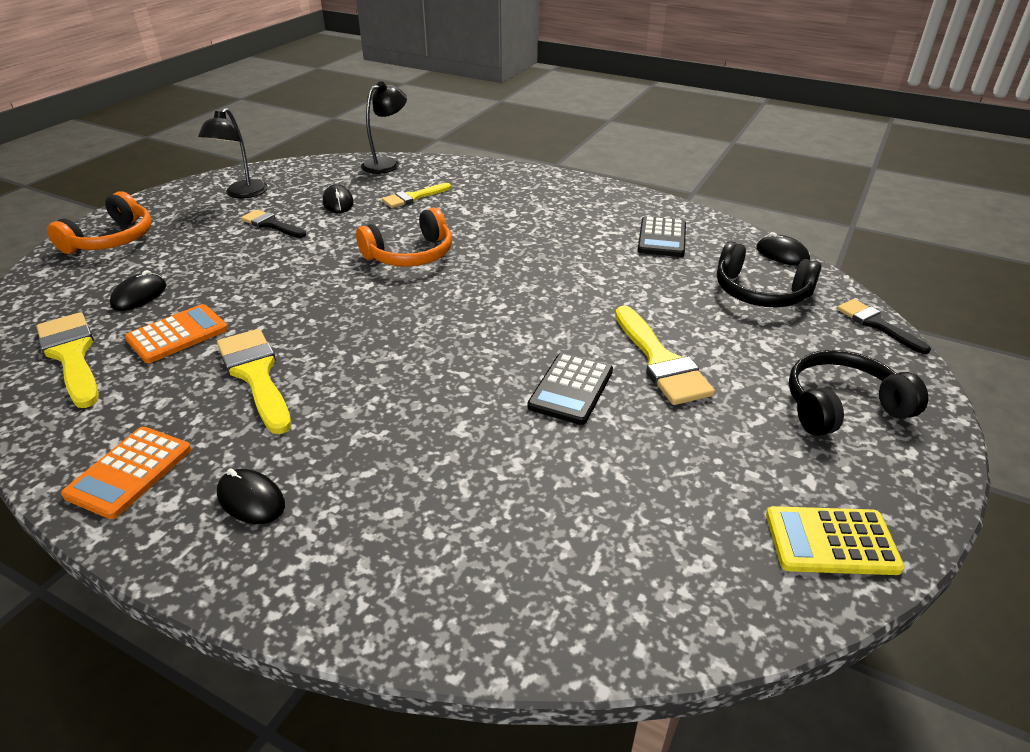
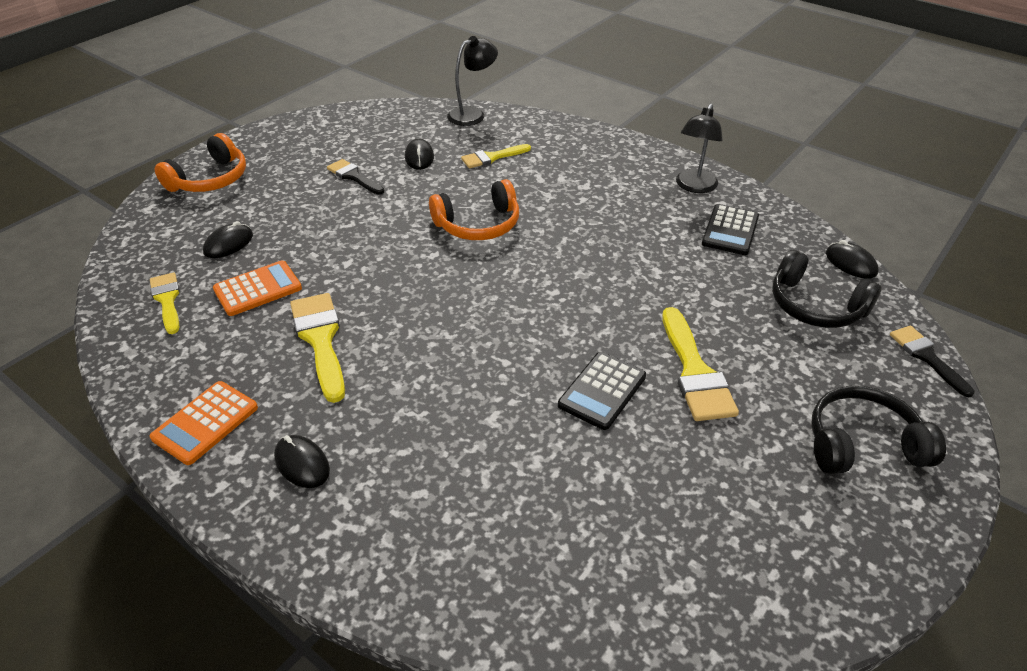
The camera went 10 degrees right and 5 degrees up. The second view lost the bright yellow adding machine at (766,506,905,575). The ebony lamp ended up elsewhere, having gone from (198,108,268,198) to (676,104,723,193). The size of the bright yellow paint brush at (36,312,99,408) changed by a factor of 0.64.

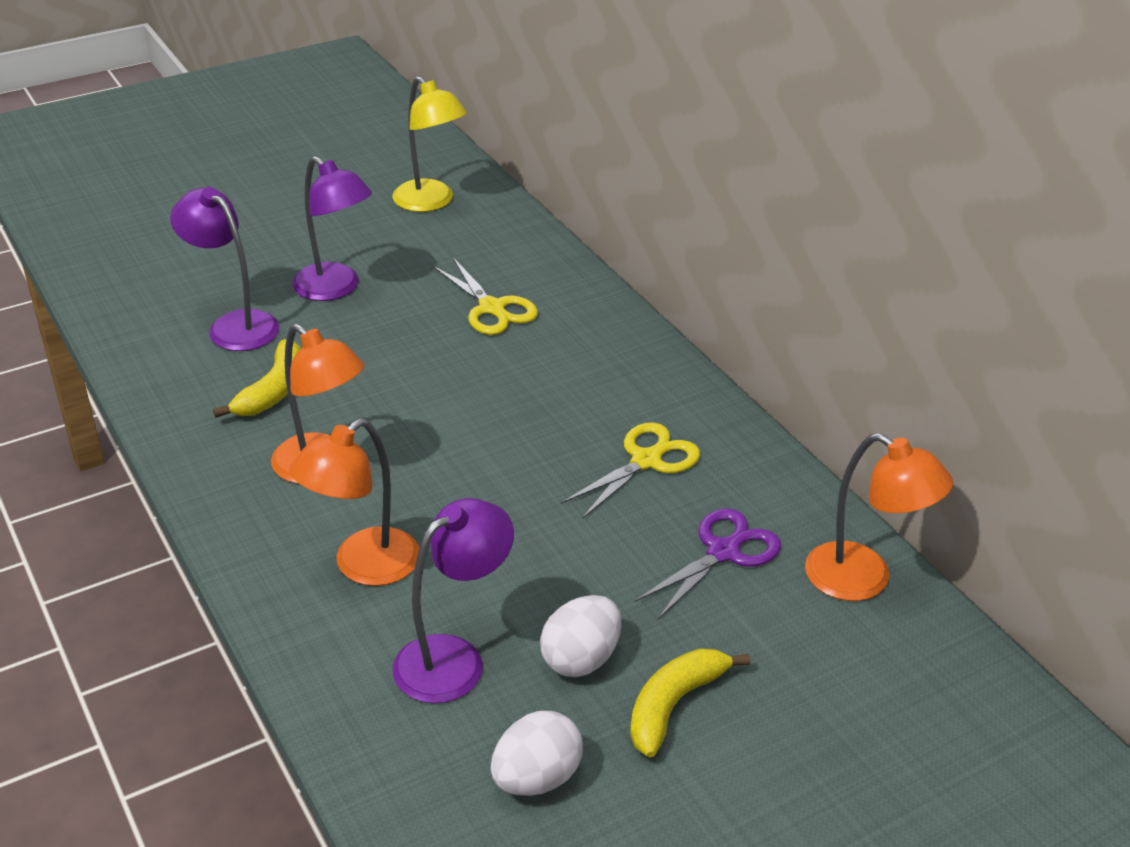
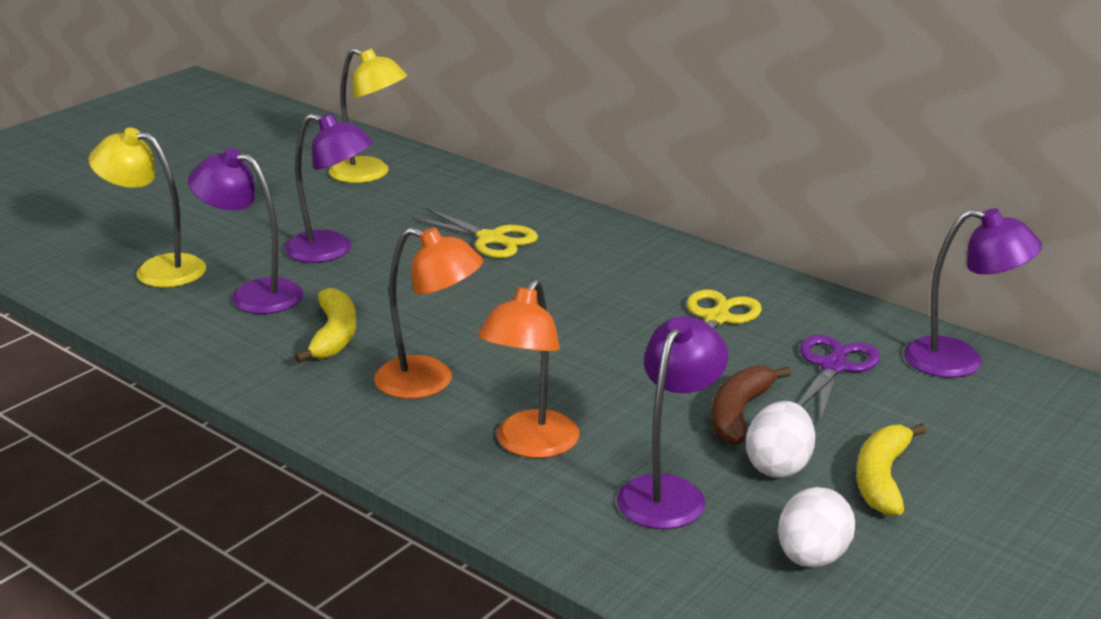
The camera went 20 degrees left and 10 degrees down. The second view gained the bright yellow lamp at (89,128,206,288). The second view gained the brown banana fruit at (712,365,791,444). What was the orange-coloured lamp at (805,433,953,601) turned into the purple lamp at (904,208,1042,378).

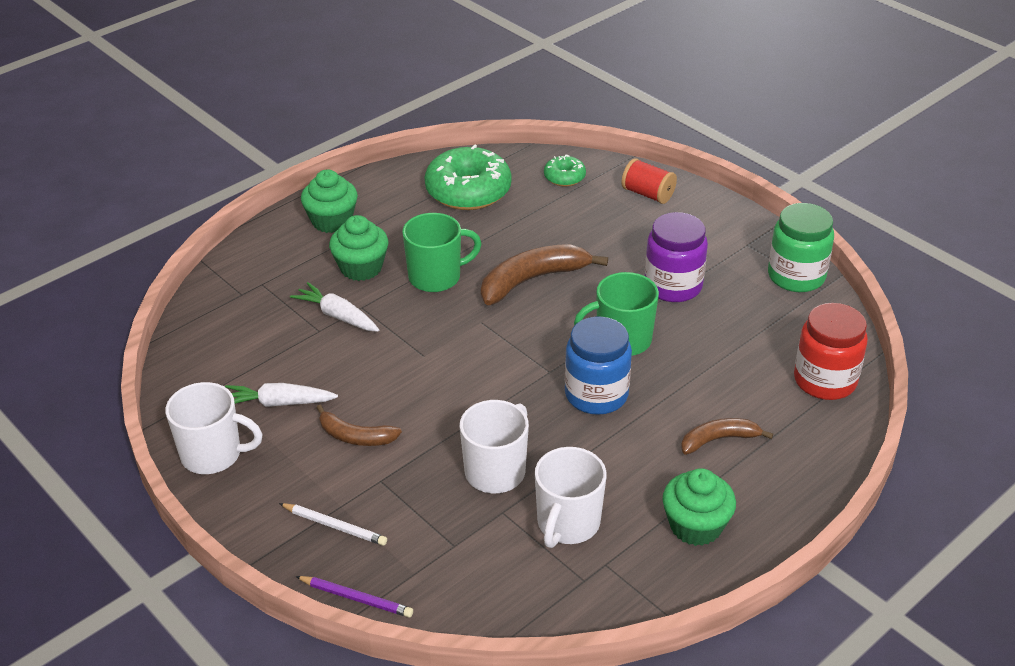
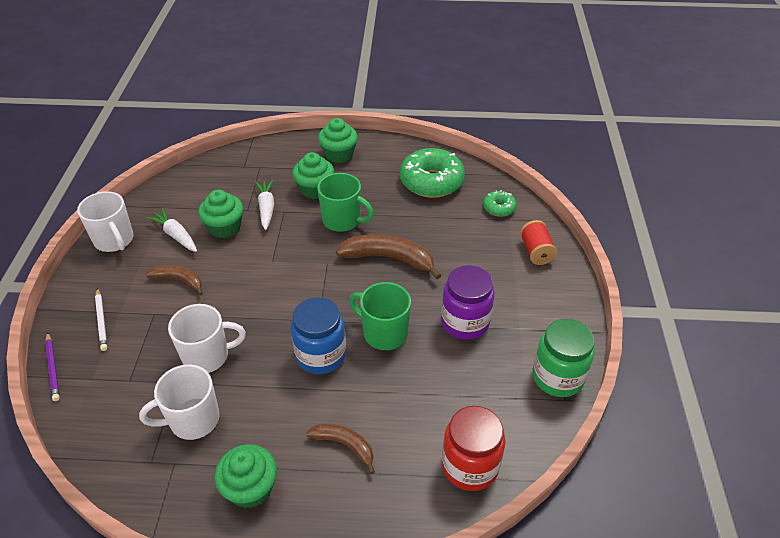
The camera went 45 degrees right and 5 degrees up. The second view gained the emerald fairy cake at (198,190,243,238). The brown banana fruit at (316,405,402,446) ended up facing another way, 135 degrees clockwise from before.

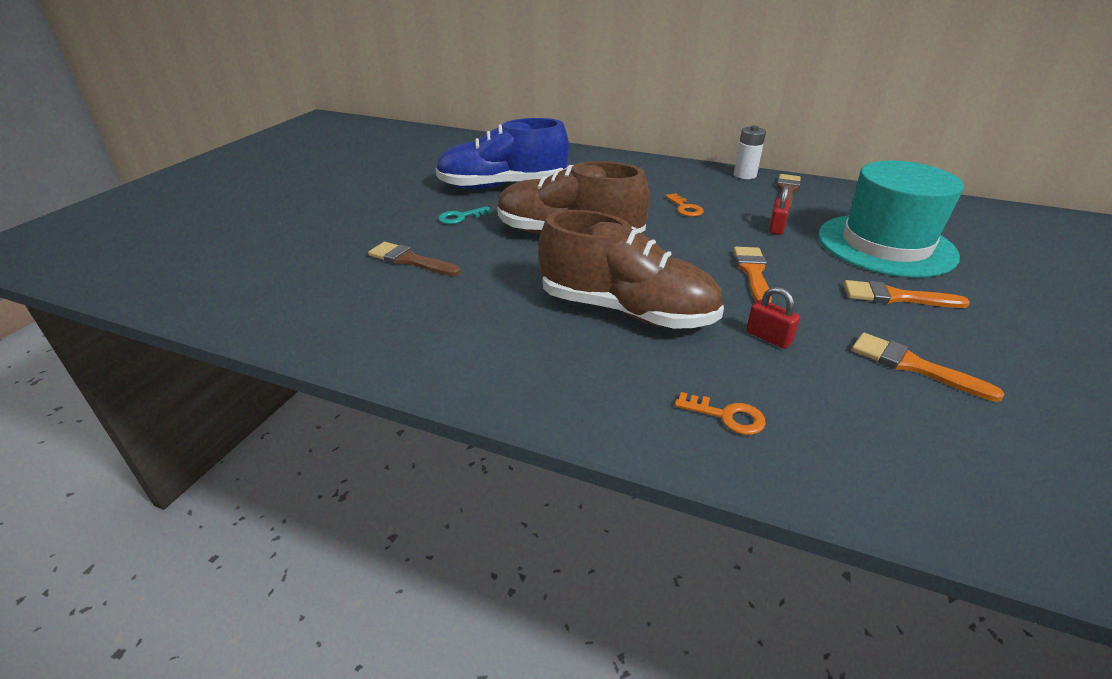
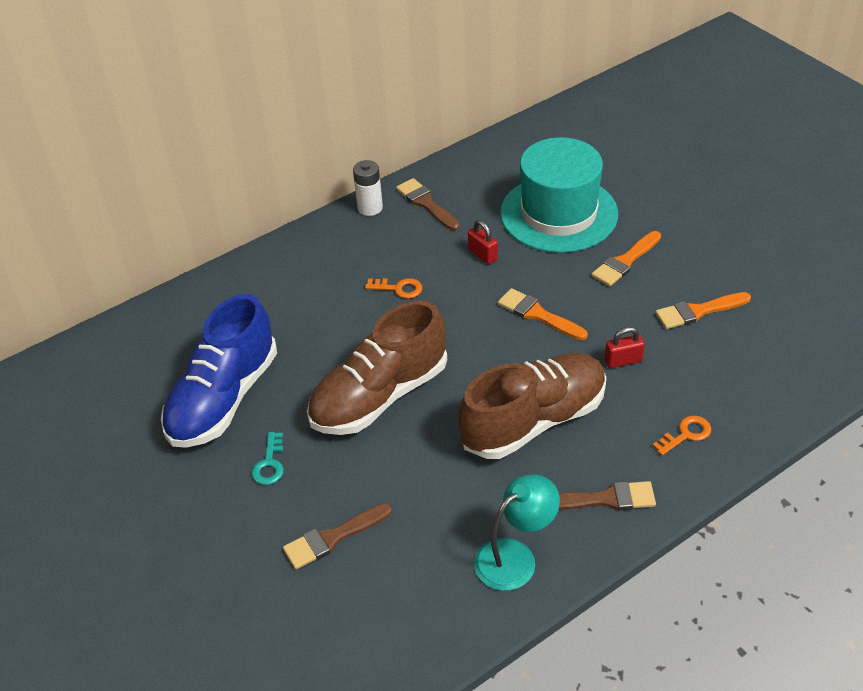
The camera went 55 degrees left and 10 degrees up. The second view gained the turquoise lamp at (474,474,560,591). The second view gained the brown paint brush at (559,481,656,511).

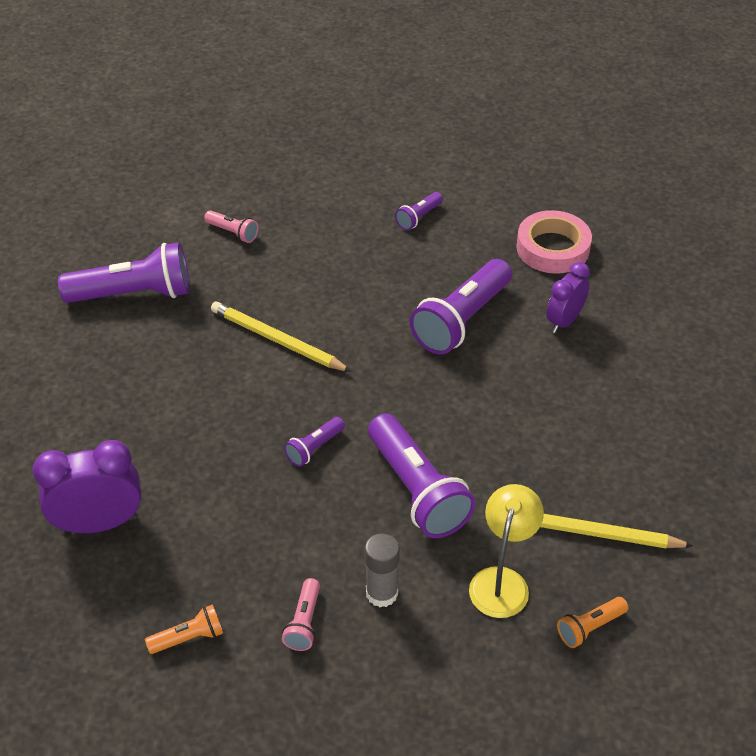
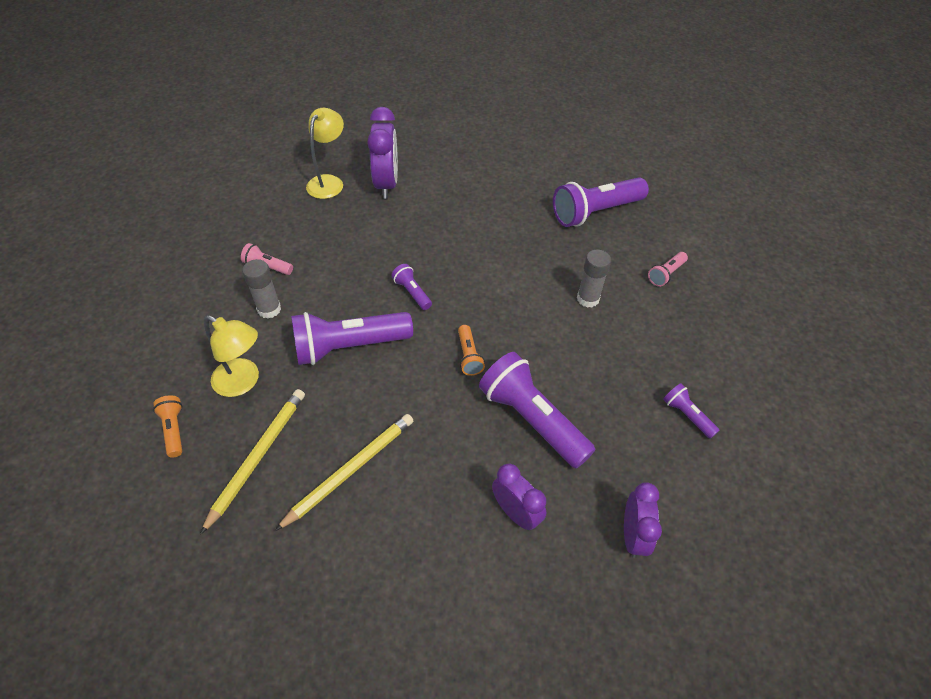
The camera went 100 degrees right and 5 degrees up. The second view gained the bright yellow lamp at (306,108,344,199). The second view gained the gray glue at (577,250,611,308). The orange-coloured pocket torch ended up elsewhere, having gone from (145,604,223,654) to (458,325,485,376). The bright yellow wooden pencil ended up elsewhere, having gone from (211,302,352,372) to (275,414,413,531). Where the rosy sticky tape stood at (516,210,592,274), the purple bedside clock came to stand at (624,483,662,558). The purple pocket torch at (58,242,190,303) ended up facing another way, 60 degrees clockwise from before.

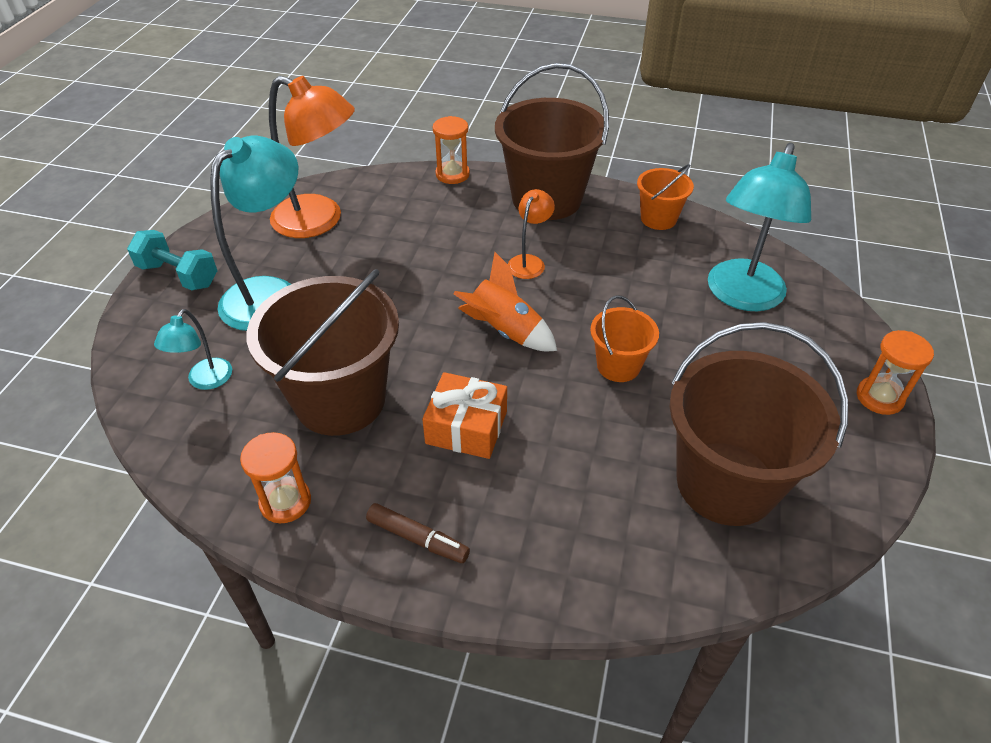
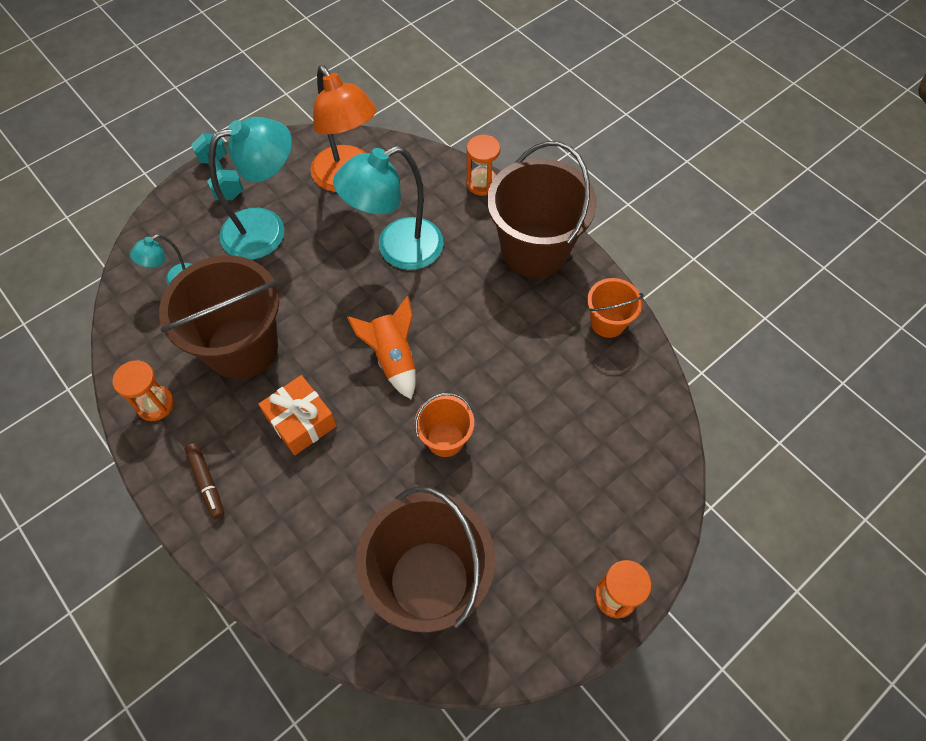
The camera went 35 degrees right and 15 degrees up. The second view lost the orange-coloured lamp at (508,189,555,279). The turquoise lamp ended up elsewhere, having gone from (708,143,811,311) to (333,146,444,270).

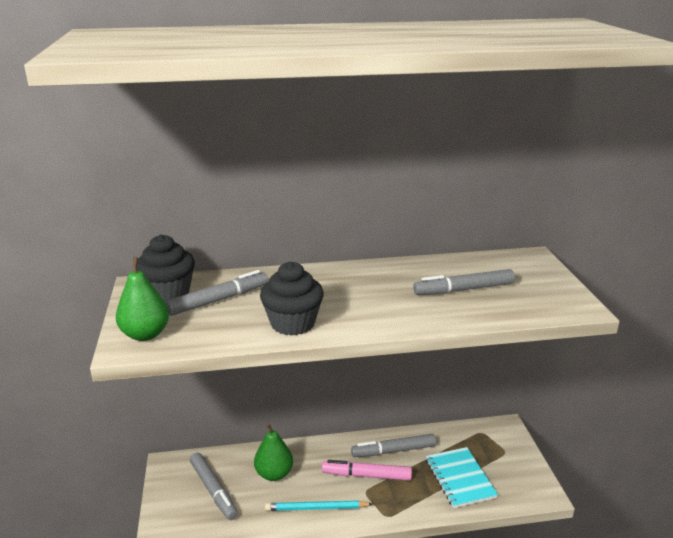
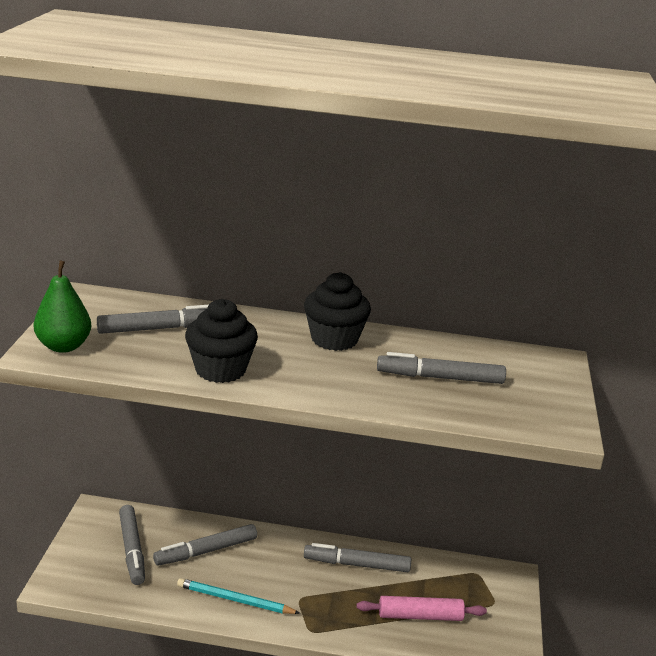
The camera went 15 degrees right and 0 degrees up. The second view lost the rosy felt pen at (322,460,412,481). The ebony fairy cake ended up elsewhere, having gone from (137,234,195,303) to (304,272,371,351). Where the emerald pear stood at (254,423,293,481), the gray felt pen came to stand at (153,524,257,566). Where the turquoise notepad stood at (426,447,498,508), the rosy dough roller came to stand at (357,596,487,621).

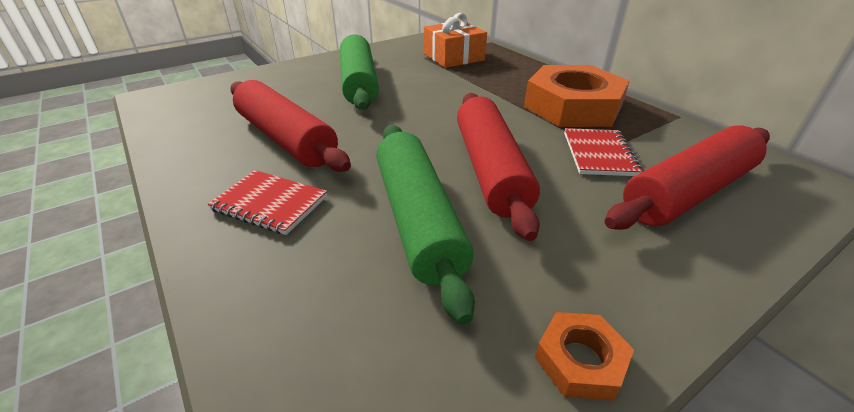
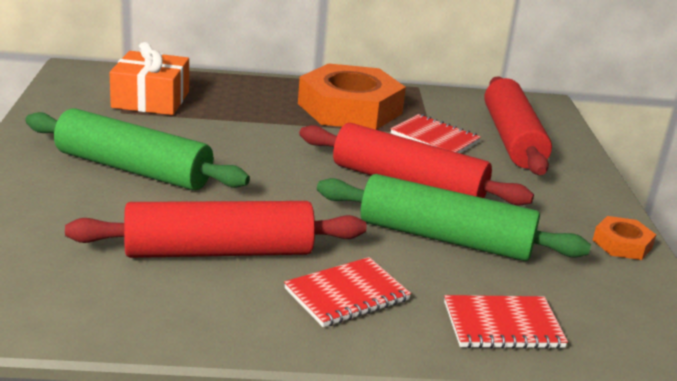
The camera went 60 degrees left and 10 degrees down. The second view gained the red notepad at (444,295,568,349).

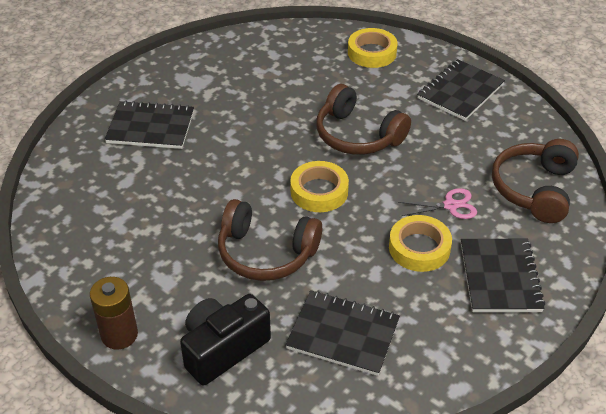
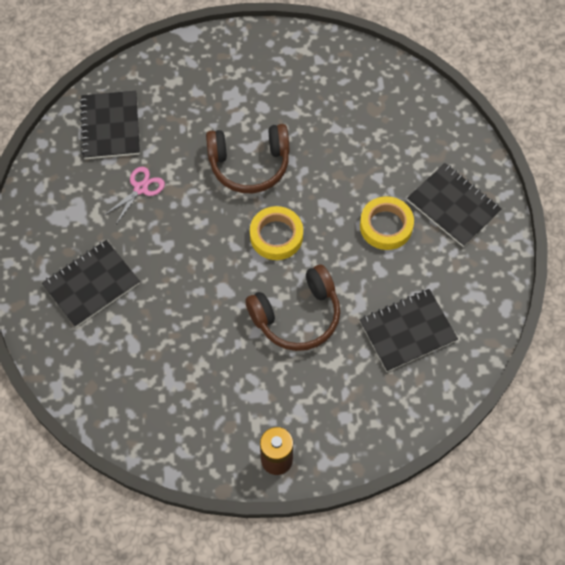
The camera went 45 degrees left and 20 degrees up. The second view lost the ebony compact camera at (180,294,271,386). The second view lost the bright yellow sticky tape at (348,28,398,68). The second view lost the brown over-ear headphones at (492,139,579,223). The rosy shears ended up elsewhere, having gone from (398,188,477,219) to (105,167,165,224). The ebony notepad ended up elsewhere, having gone from (417,59,505,121) to (80,91,140,159).

